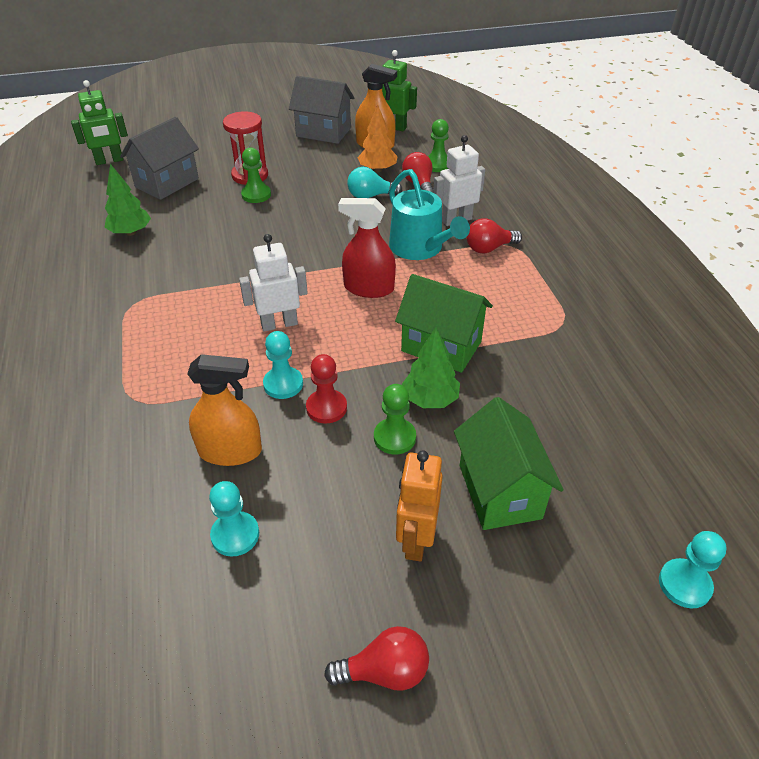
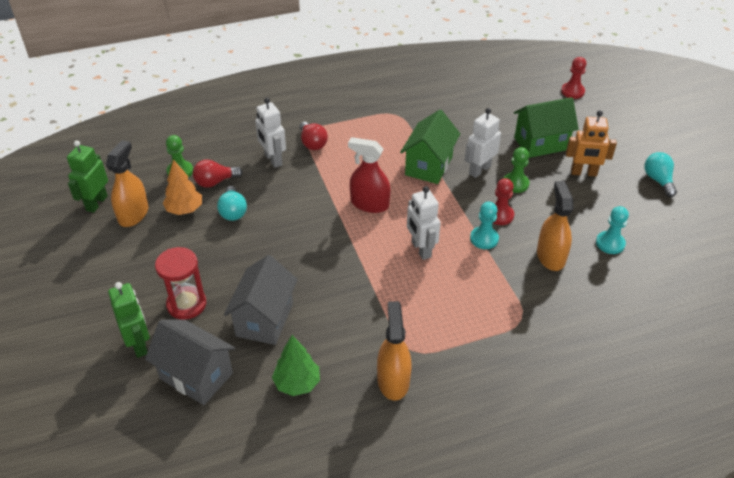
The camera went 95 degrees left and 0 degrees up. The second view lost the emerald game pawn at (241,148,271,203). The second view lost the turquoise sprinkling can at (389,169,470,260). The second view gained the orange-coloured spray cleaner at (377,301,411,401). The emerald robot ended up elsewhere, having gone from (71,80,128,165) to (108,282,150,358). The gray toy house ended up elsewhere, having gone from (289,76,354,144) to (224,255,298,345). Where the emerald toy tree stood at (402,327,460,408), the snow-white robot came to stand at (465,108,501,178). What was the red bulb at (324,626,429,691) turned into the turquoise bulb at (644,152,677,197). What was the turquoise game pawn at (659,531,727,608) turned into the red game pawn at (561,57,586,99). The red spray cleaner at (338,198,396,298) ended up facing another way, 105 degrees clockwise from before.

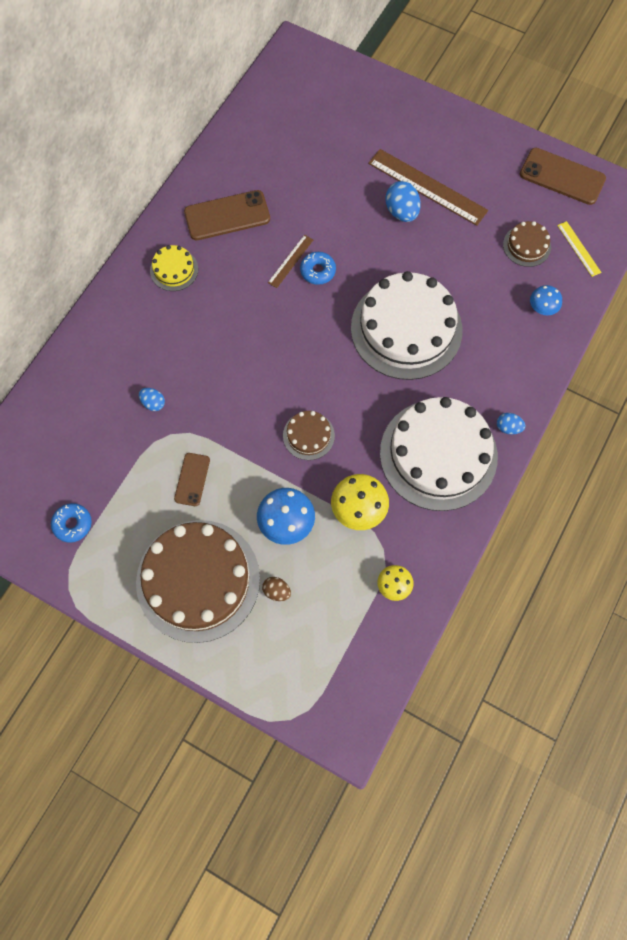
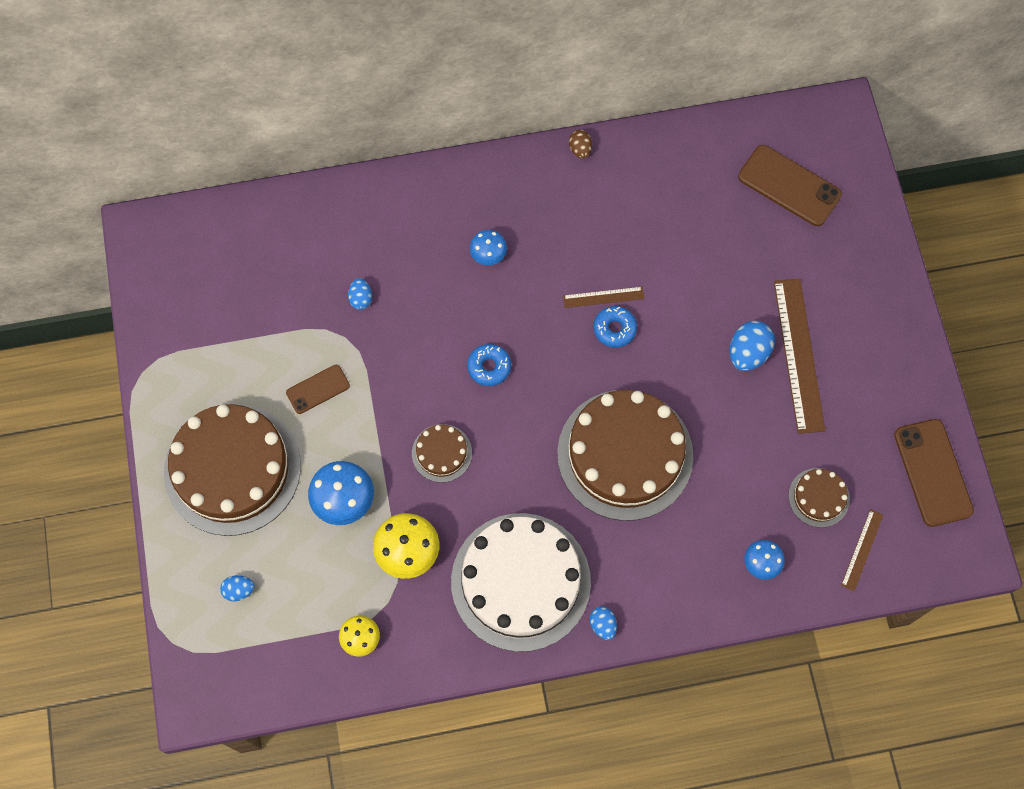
The camera went 50 degrees right and 0 degrees up. The second view lost the bright yellow layer cake at (150,245,198,291). The second view gained the cobalt egg shape at (220,575,255,601). The second view gained the cobalt toadstool at (470,230,507,265). The cobalt donut ended up elsewhere, having gone from (51,503,92,543) to (467,344,511,386). The brown mobile phone ended up elsewhere, having gone from (184,190,270,240) to (738,145,842,226). The brown egg shape ended up elsewhere, having gone from (262,577,291,601) to (569,130,592,159). What was the snow-white layer cake at (351,271,462,380) turned into the brown layer cake at (557,390,693,521). What was the bright yellow ruler at (557,221,602,277) turned into the brown ruler at (841,509,883,591).

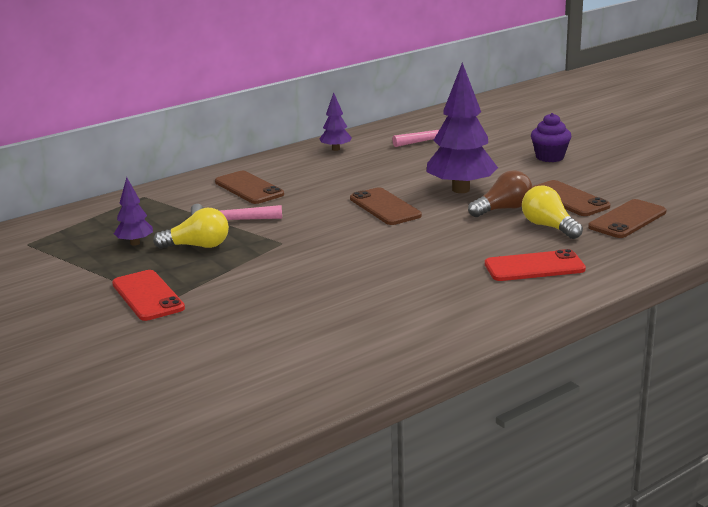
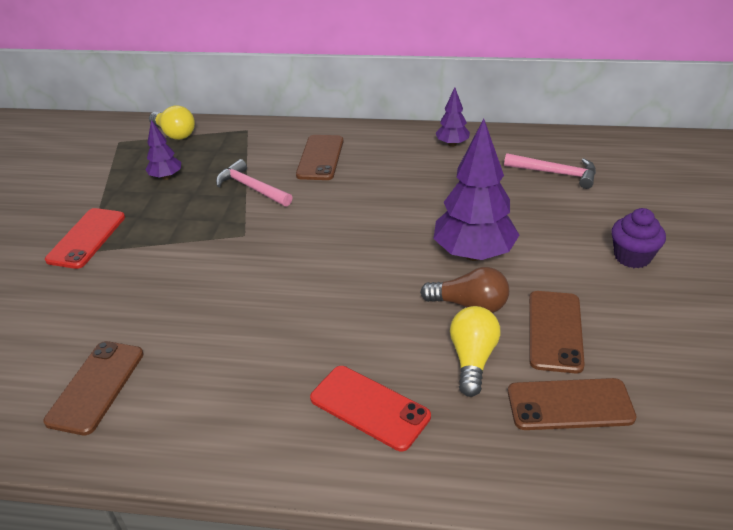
The camera went 45 degrees right and 15 degrees up. The bright yellow bulb ended up elsewhere, having gone from (153,208,229,249) to (149,105,195,140). The brown mobile phone ended up elsewhere, having gone from (350,187,422,225) to (43,341,144,435).

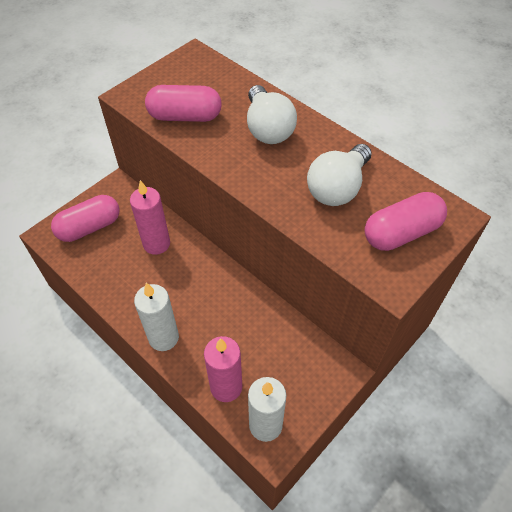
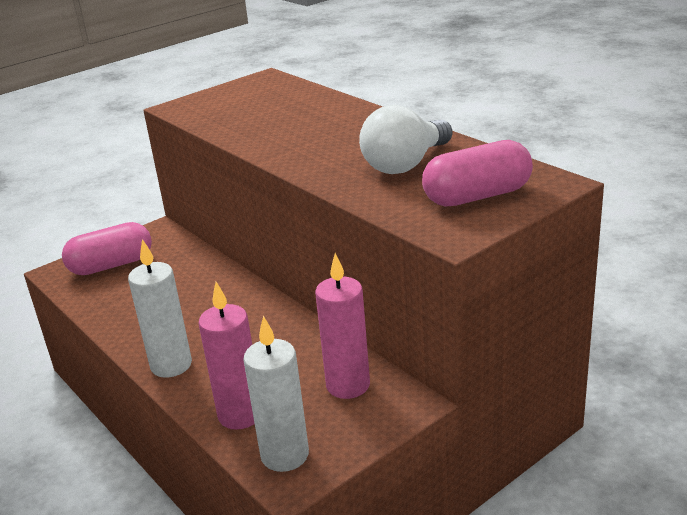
The camera went 10 degrees right and 25 degrees down. The second view lost the rosy pill shape at (145,85,222,122). The second view lost the snow-white bulb at (247,85,297,144). The rosy pillar candle ended up elsewhere, having gone from (130,180,170,255) to (315,253,370,399).

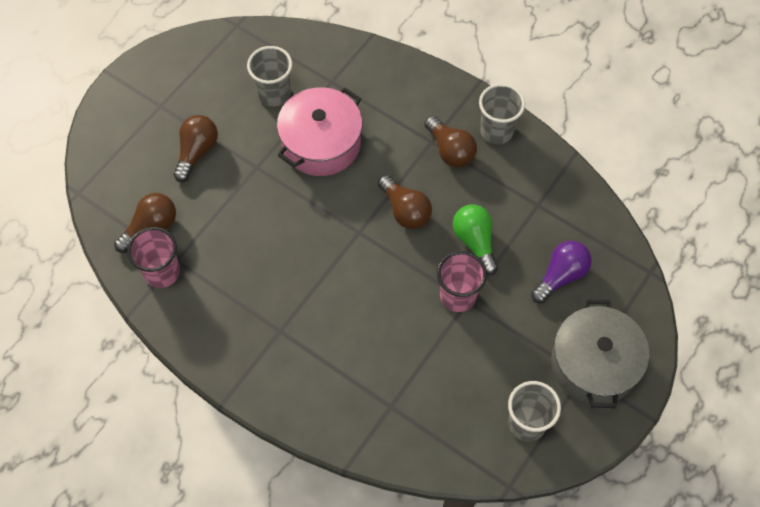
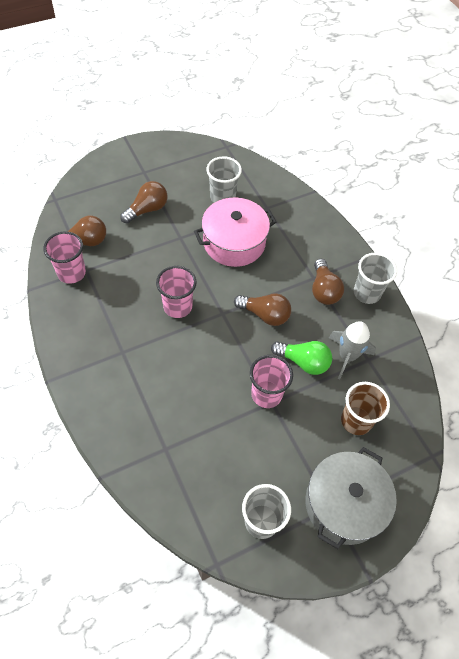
The camera went 25 degrees right and 5 degrees down. The second view gained the rosy cup at (156,266,197,318). The second view gained the gray rocket at (329,321,376,379). Where the purple bulb stood at (531,241,592,303), the brown cup came to stand at (341,382,390,435). The brown bulb at (378,175,432,229) ended up facing another way, 60 degrees counterclockwise from before. The emerald bulb at (453,205,498,275) ended up facing another way, 105 degrees clockwise from before.

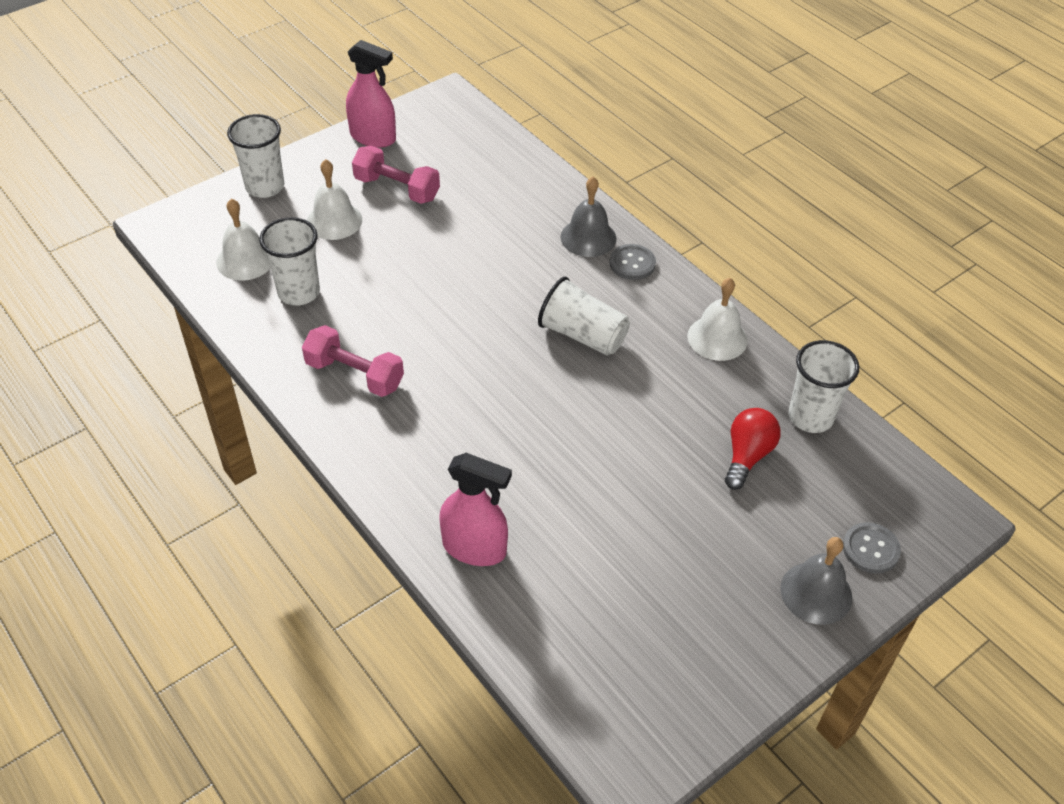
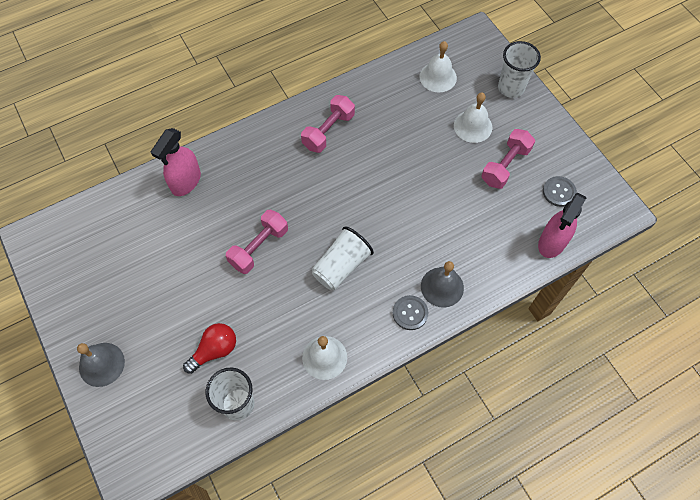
The camera went 100 degrees right and 15 degrees up. The second view lost the snow-white cup at (259,217,320,306). The second view gained the rosy dumbbell at (226,210,288,274). The rosy spray cleaner ended up elsewhere, having gone from (346,40,396,148) to (538,193,587,258). The gray button ended up elsewhere, having gone from (843,522,901,574) to (543,176,577,207). The red bulb at (725,408,781,490) ended up facing another way, 75 degrees counterclockwise from before.

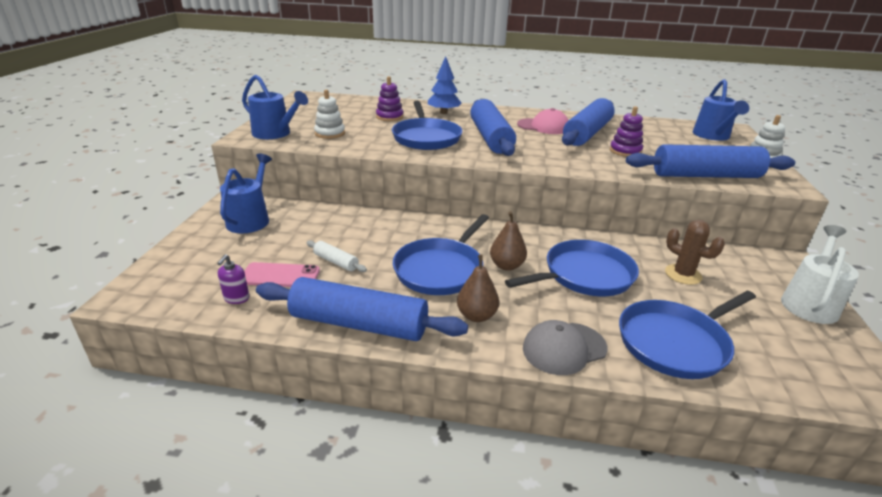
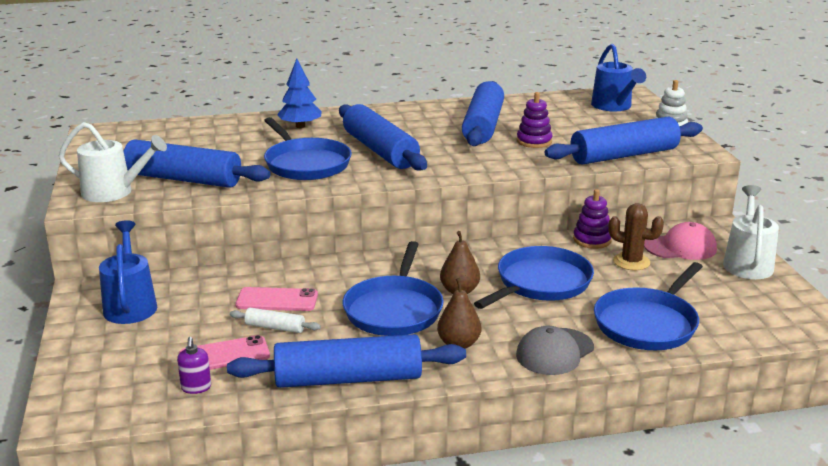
The camera went 20 degrees left and 5 degrees down. The second view gained the rosy mobile phone at (235,287,318,311). The purple stacking toy ended up elsewhere, having gone from (376,76,403,121) to (573,189,612,249). The rosy cap ended up elsewhere, having gone from (517,108,569,134) to (644,222,717,260). Where the snow-white stacking toy stood at (314,90,345,139), the cobalt dough roller came to stand at (123,139,271,188). What was the cobalt sprinkling can at (242,75,308,139) turned into the snow-white sprinkling can at (59,122,167,202).

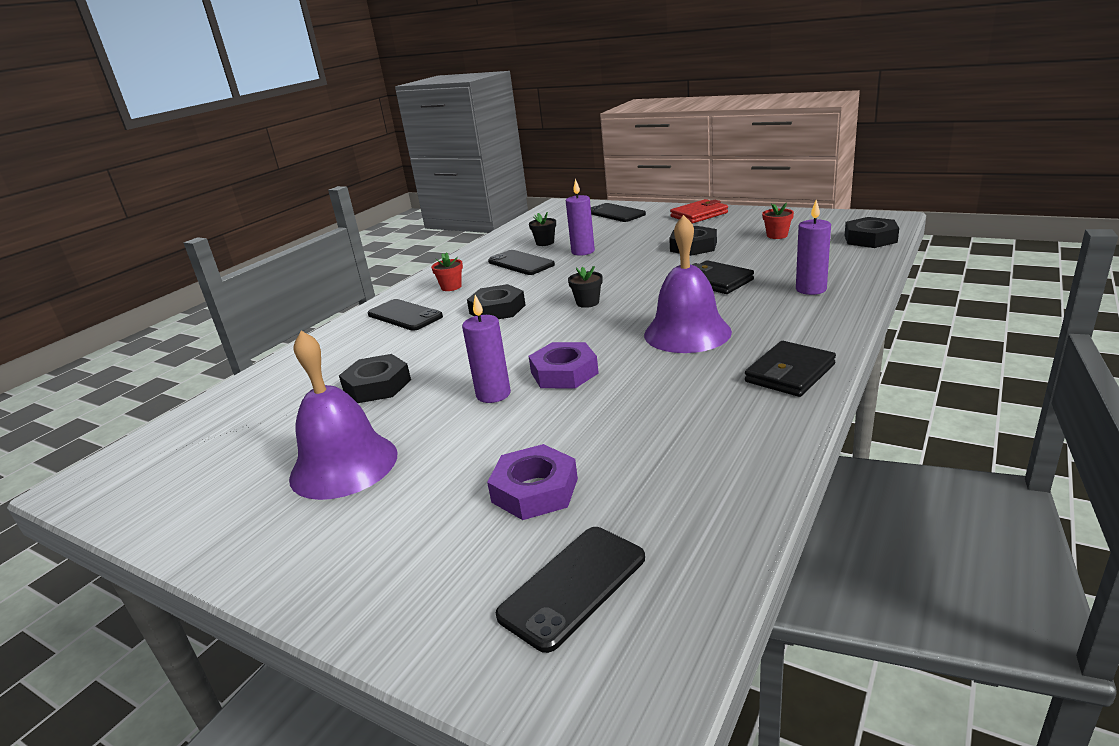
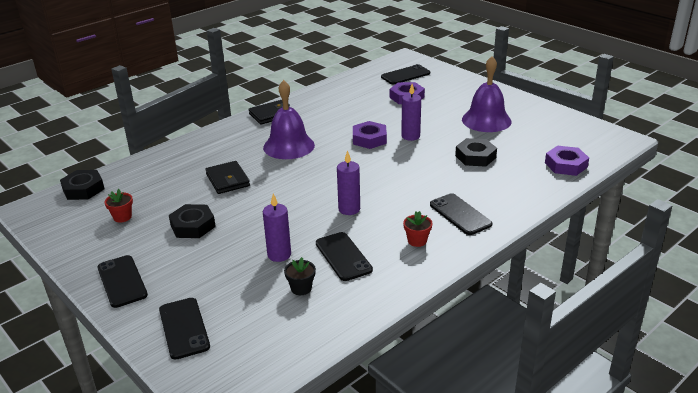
The camera went 165 degrees left and 5 degrees up. The second view lost the ebony hexagon nut at (467,284,525,319). The second view lost the ebony plant pot at (568,266,603,308). The second view gained the purple hexagon nut at (545,146,589,176). The purple pillar candle ended up elsewhere, having gone from (796,200,831,295) to (337,150,360,215). Where the red wallet stood at (670,199,728,223), the ebony mobile phone came to stand at (97,255,148,308).

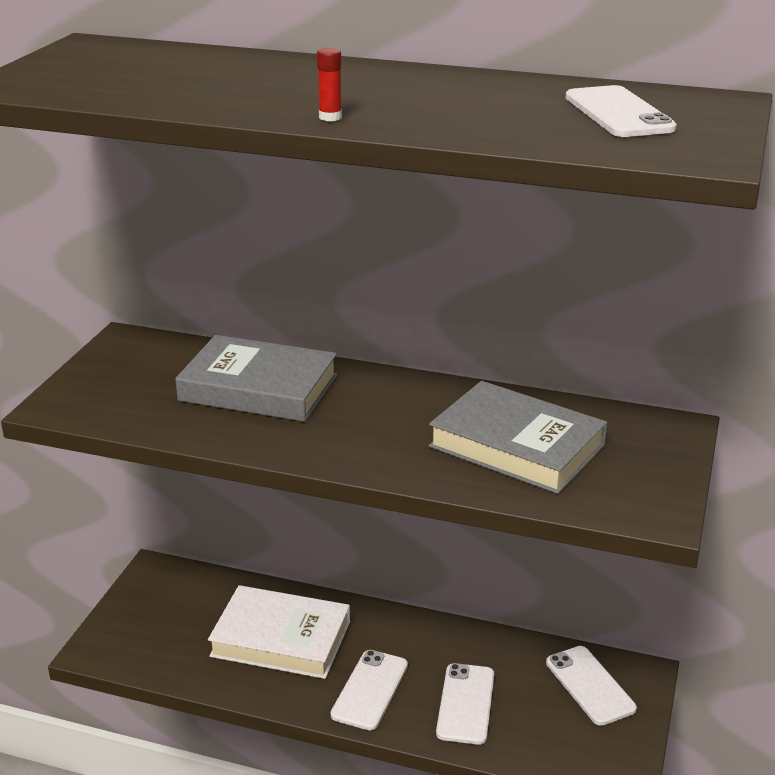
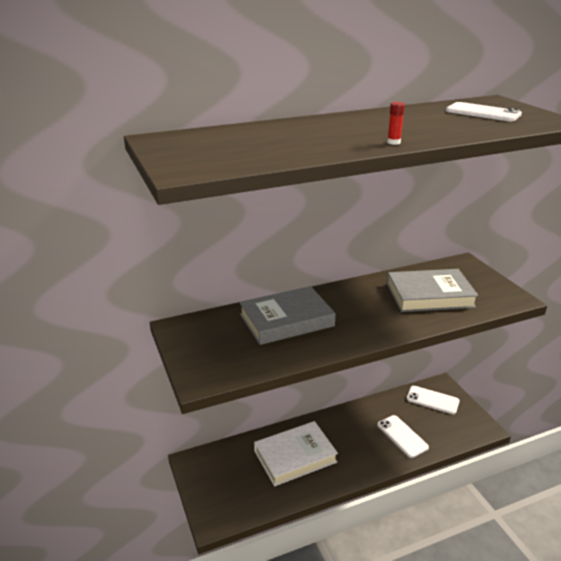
The camera went 40 degrees left and 0 degrees up. The second view lost the snow-white mobile phone at (331,650,408,730).

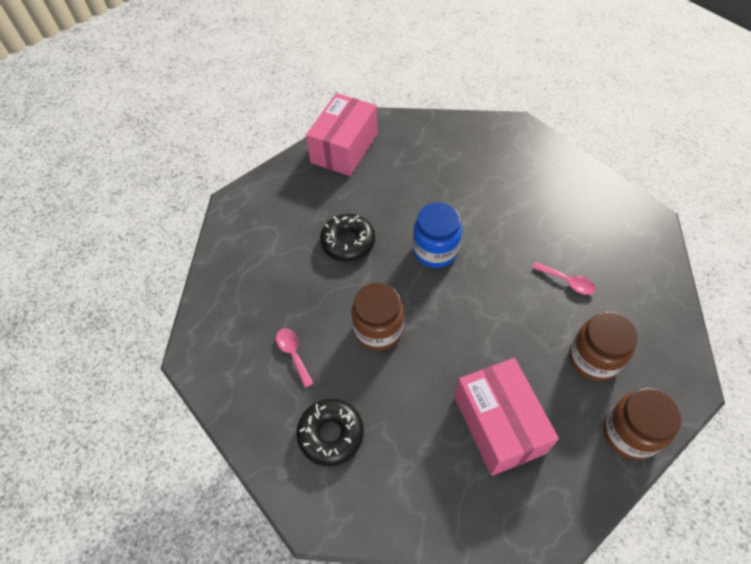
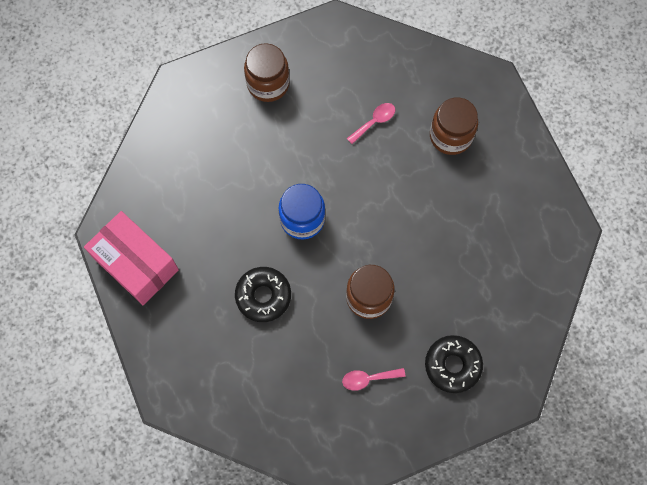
The camera went 75 degrees left and 15 degrees up. The second view lost the rosy package at (454,358,559,476). The brown preserve jar ended up elsewhere, having gone from (603,388,682,460) to (244,43,290,102).

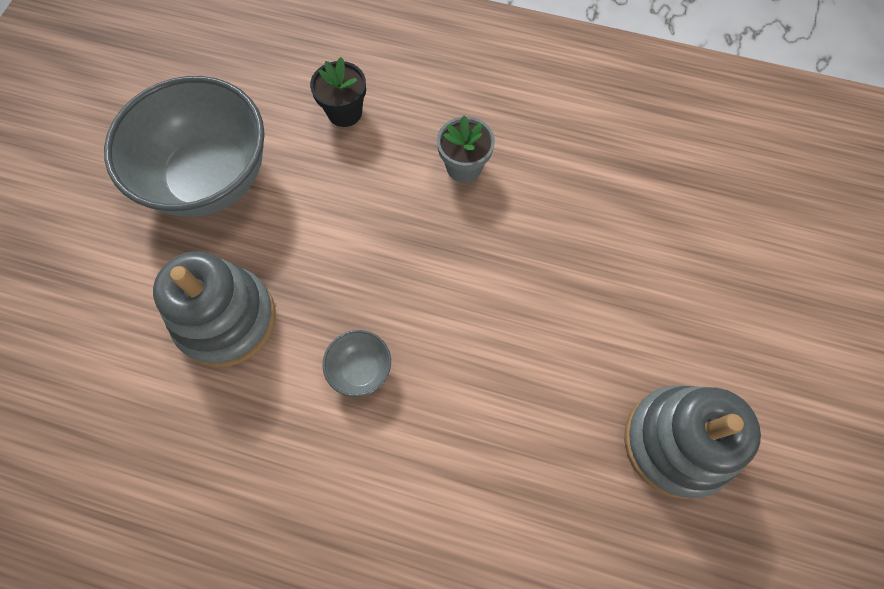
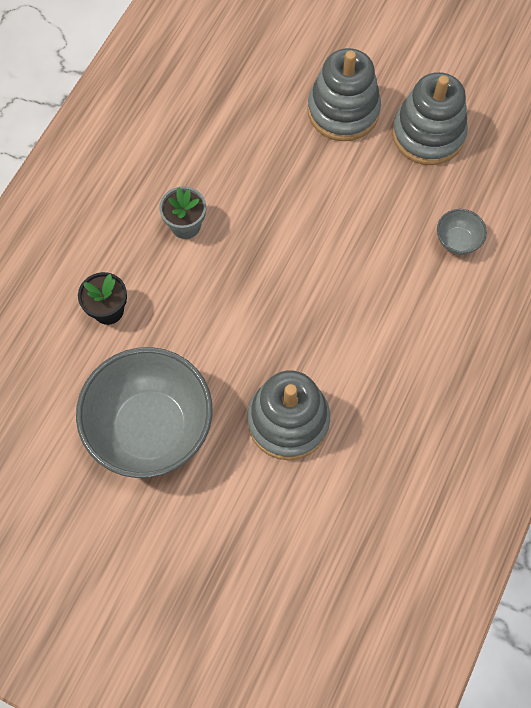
The camera went 80 degrees left and 0 degrees up. The second view gained the gray stacking toy at (307,48,381,141). The gray serving bowl ended up elsewhere, having gone from (323,330,391,397) to (437,209,487,255).

